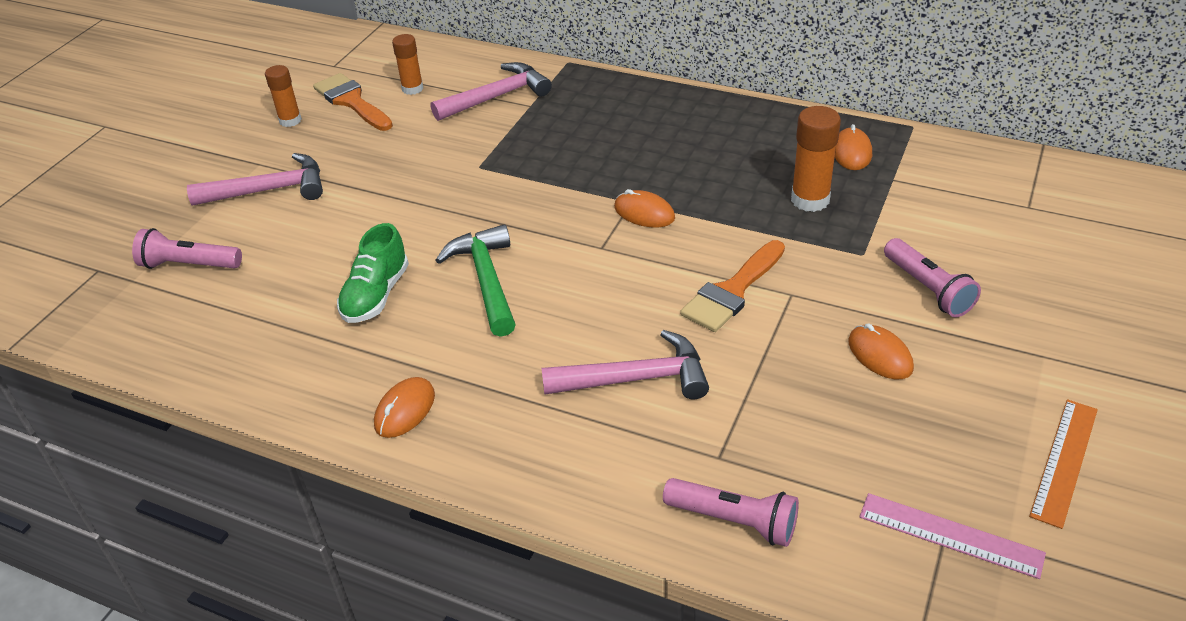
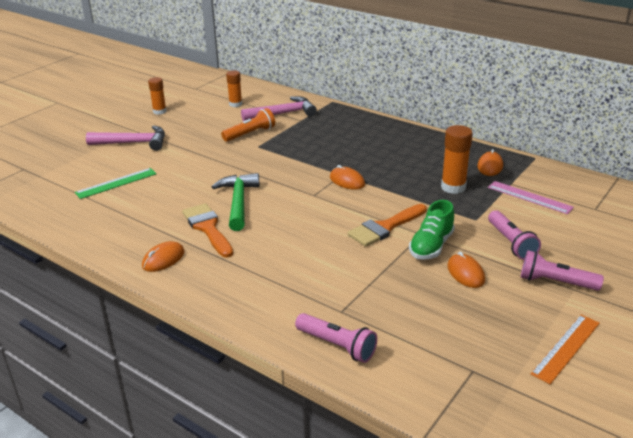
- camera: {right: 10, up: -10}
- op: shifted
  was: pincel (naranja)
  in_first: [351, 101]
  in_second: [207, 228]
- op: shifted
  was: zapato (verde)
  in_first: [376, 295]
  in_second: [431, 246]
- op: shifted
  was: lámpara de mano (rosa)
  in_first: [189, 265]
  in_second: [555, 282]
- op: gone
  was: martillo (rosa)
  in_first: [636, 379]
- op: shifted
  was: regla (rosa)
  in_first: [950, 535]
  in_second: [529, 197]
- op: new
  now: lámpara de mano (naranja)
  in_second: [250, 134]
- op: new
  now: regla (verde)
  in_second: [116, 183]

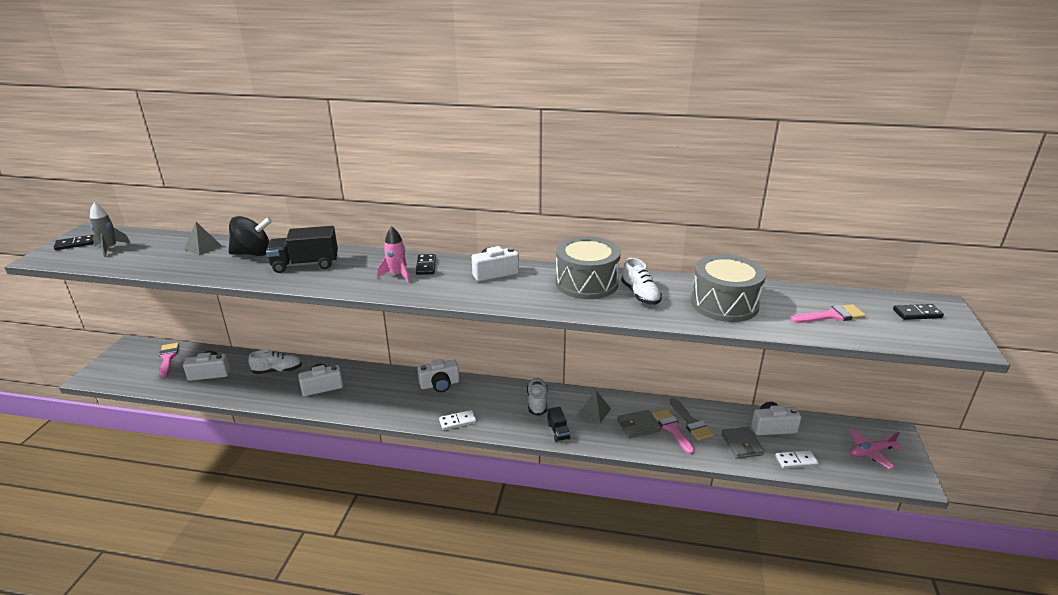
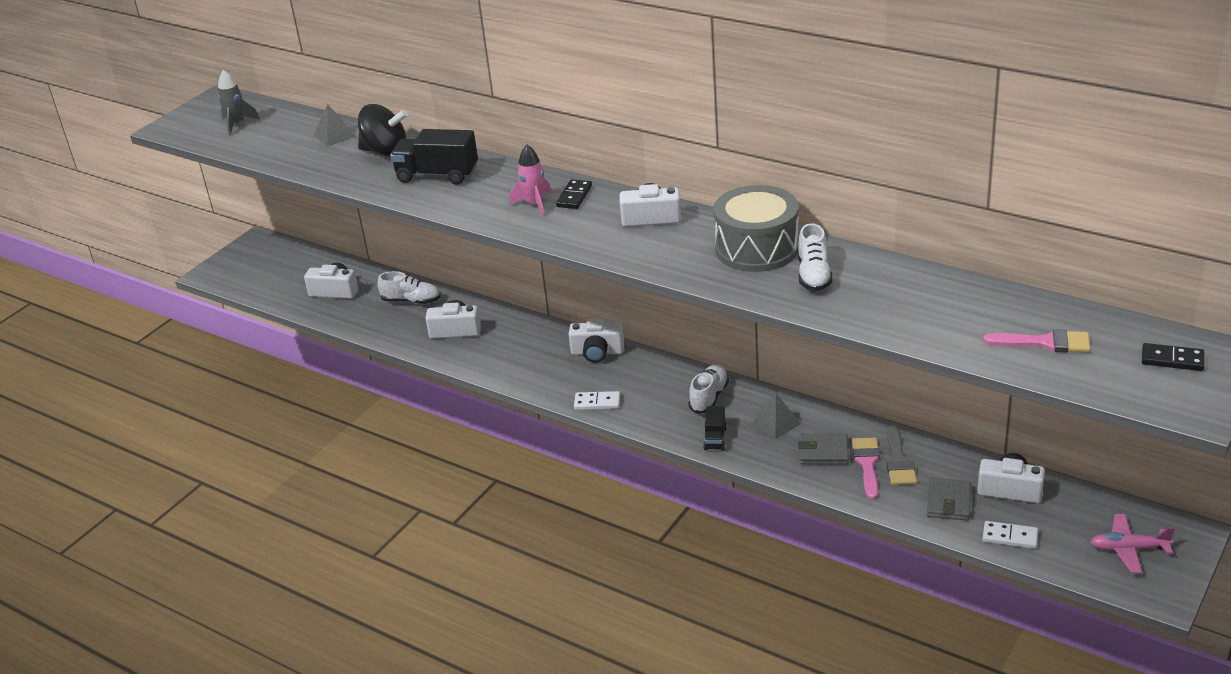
- camera: {right: 25, up: 5}
- op: gone
  was: ficha de dominó (negro)
  in_first: [75, 244]
- op: gone
  was: tambor (gris)
  in_first: [724, 304]
- op: gone
  was: pincel (rosa)
  in_first: [168, 358]

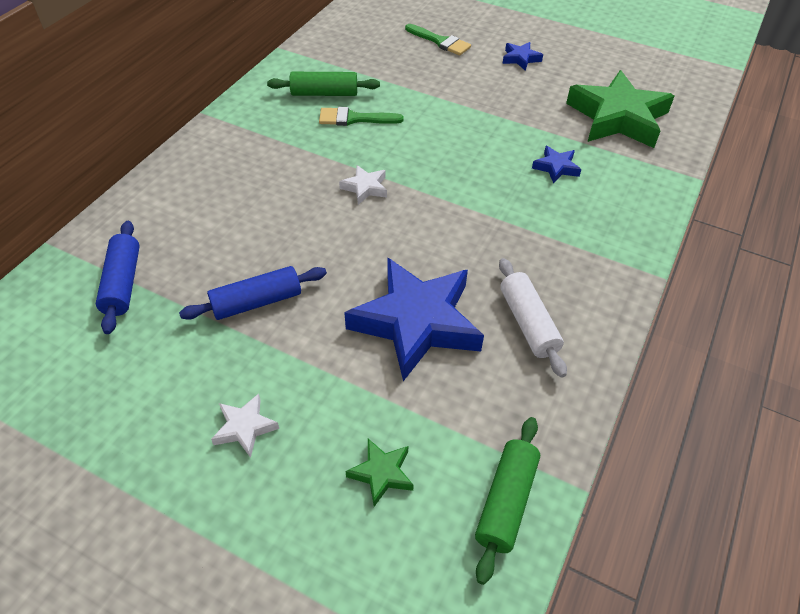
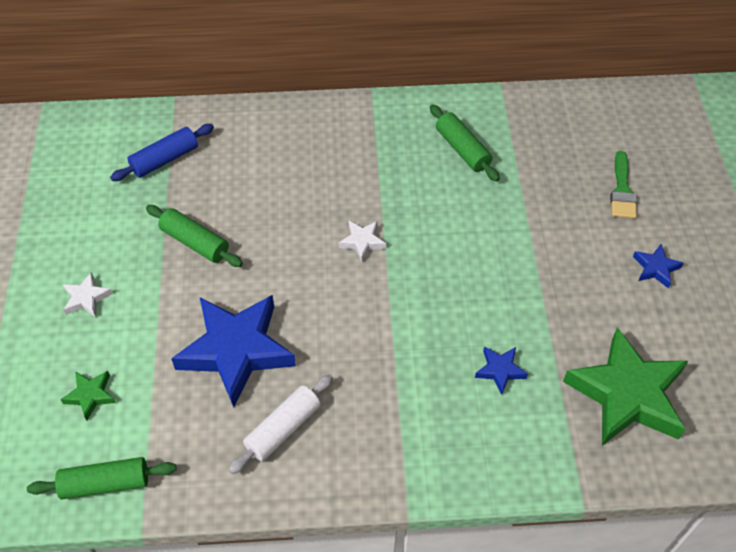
- camera: {right: 60, up: 5}
- op: gone
  was: pincel (verde)
  in_first: [354, 118]
- op: repainted
  was: rodillo (azul)
  now: rodillo (verde)
  in_first: [257, 302]
  in_second: [195, 242]

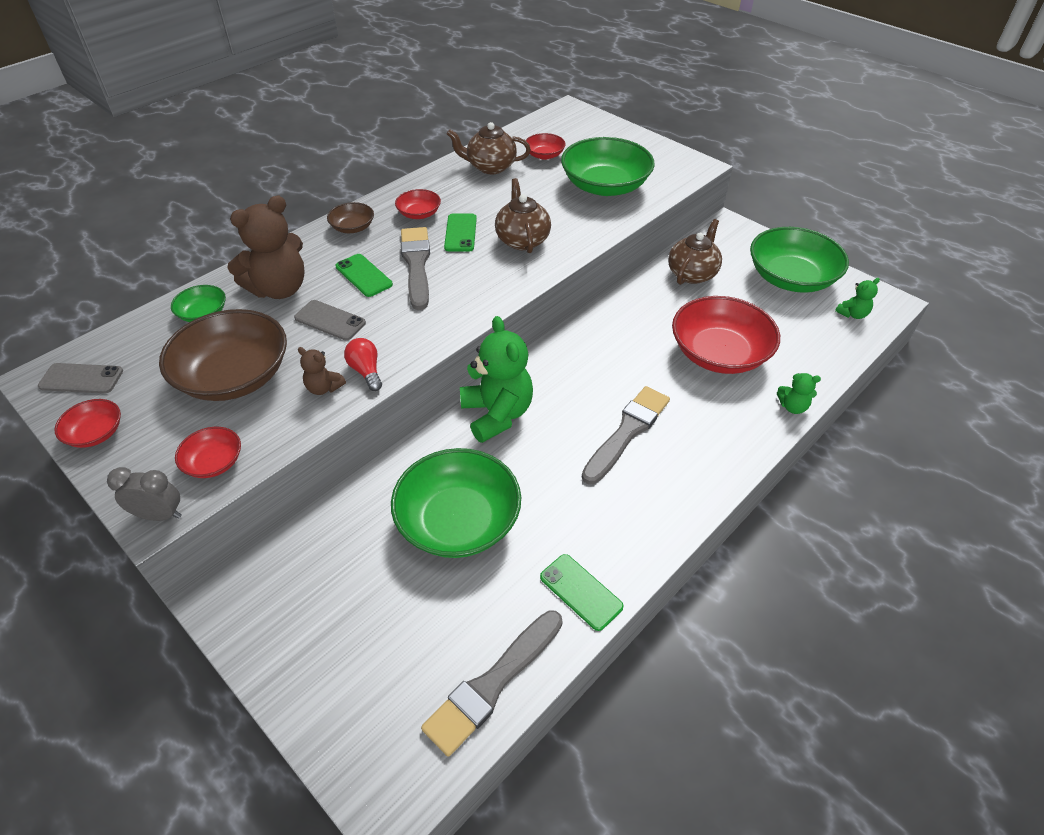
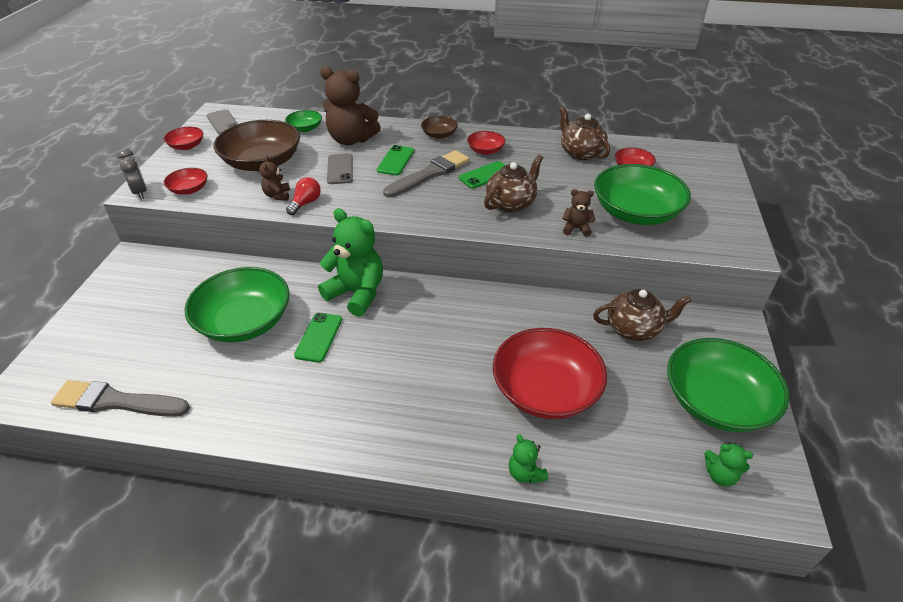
- camera: {right: 55, up: -5}
- op: rotated
  was: osito (verde)
  in_first: [497, 414]
  in_second: [357, 293]
  clockwise: -90
- op: gone
  was: pincel (gris)
  in_first: [627, 432]
- op: shifted
  was: móvil (verde)
  in_first: [580, 592]
  in_second: [318, 337]
- op: new
  now: osito (marrón)
  in_second: [576, 229]

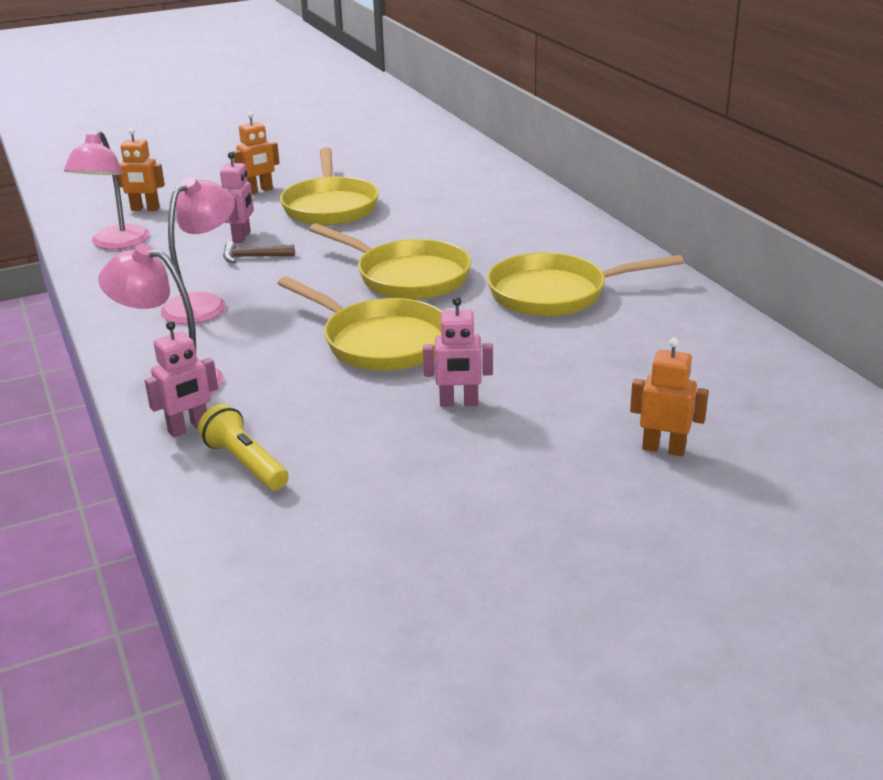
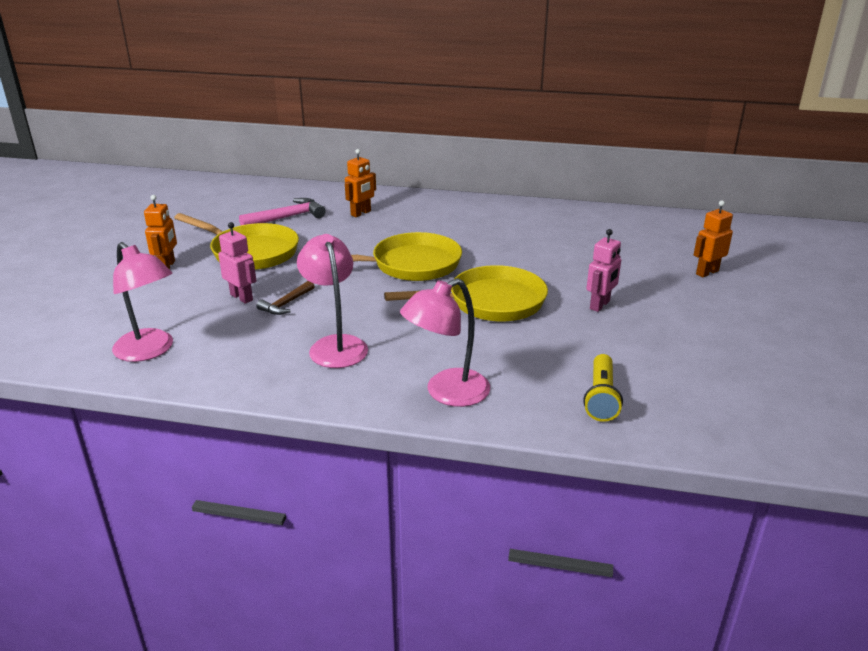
- camera: {right: -55, up: 0}
- op: shifted
  was: robot (naranja)
  in_first: [145, 209]
  in_second: [361, 213]
- op: gone
  was: sartén (amarillo)
  in_first: [555, 293]
- op: gone
  was: robot (rosa)
  in_first: [189, 428]
- op: rotated
  was: lámpara de mano (amarillo)
  in_first: [245, 463]
  in_second: [601, 397]
  clockwise: -75
- op: new
  now: martillo (rosa)
  in_second: [287, 217]

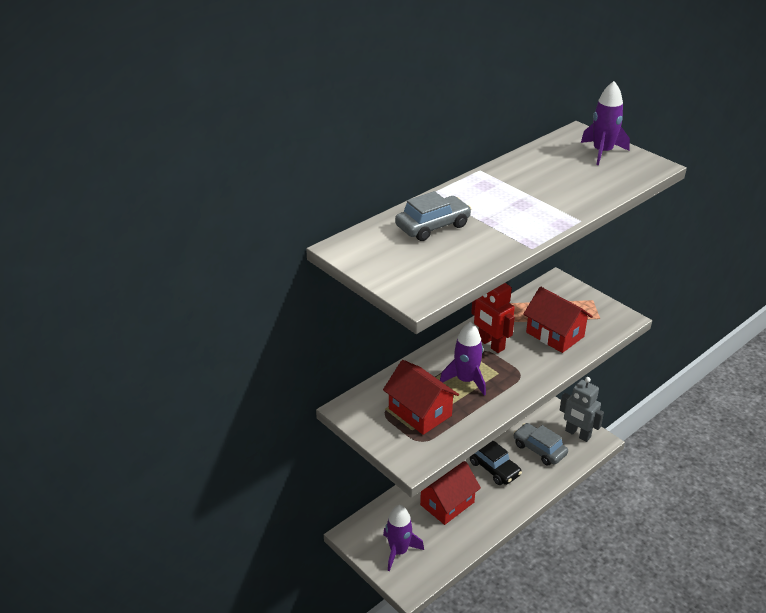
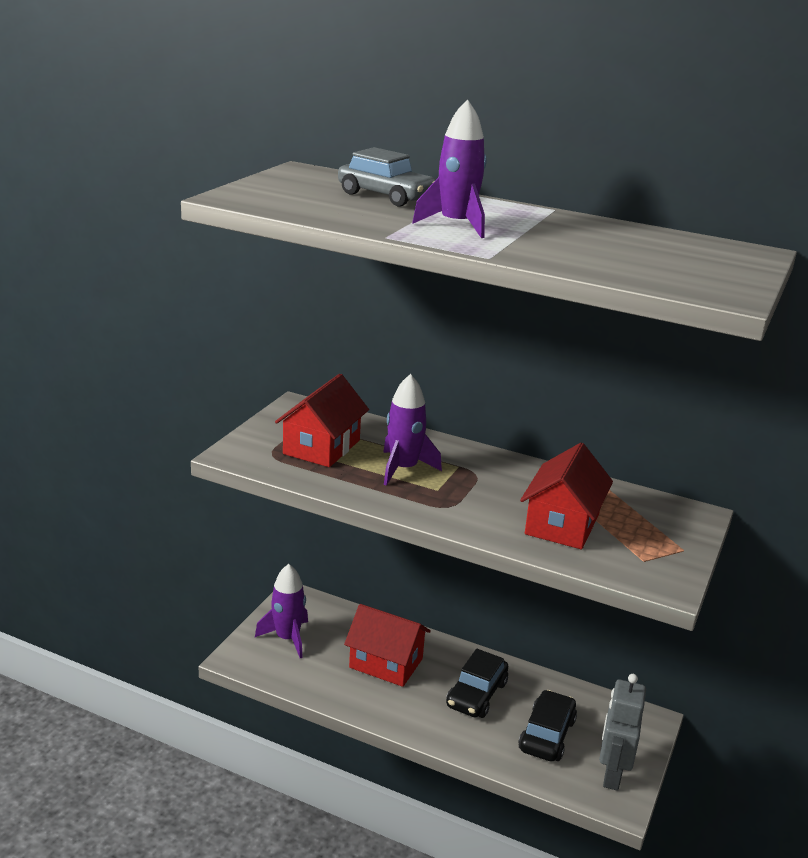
- camera: {right: 65, up: -10}
- op: shifted
  was: cohete (morado)
  in_first: [602, 152]
  in_second: [456, 225]
- op: gone
  was: robot (rojo)
  in_first: [490, 344]
- op: repainted
  was: coche (gris)
  now: coche (negro)
  in_first: [539, 449]
  in_second: [547, 735]

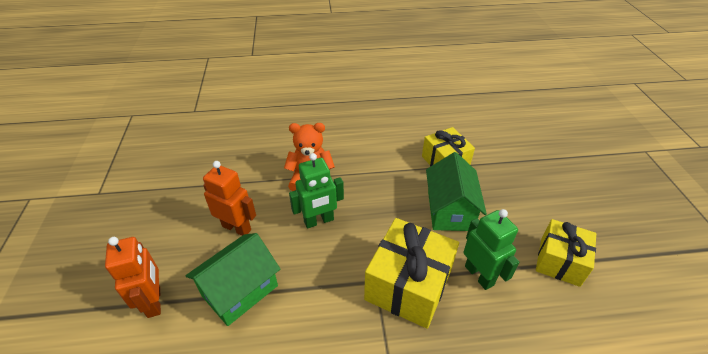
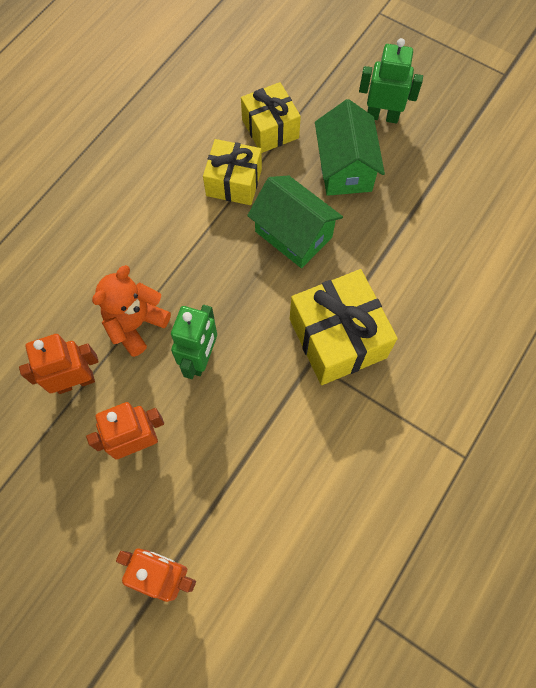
- camera: {right: -50, up: 25}
- op: shifted
  was: robot (verde)
  in_first: [479, 275]
  in_second: [382, 116]
- op: shifted
  was: regalo (amarillo)
  in_first: [560, 261]
  in_second: [270, 129]
- op: shifted
  was: casa (verde)
  in_first: [240, 290]
  in_second: [345, 168]
- op: new
  now: robot (naranja)
  in_second: [75, 381]

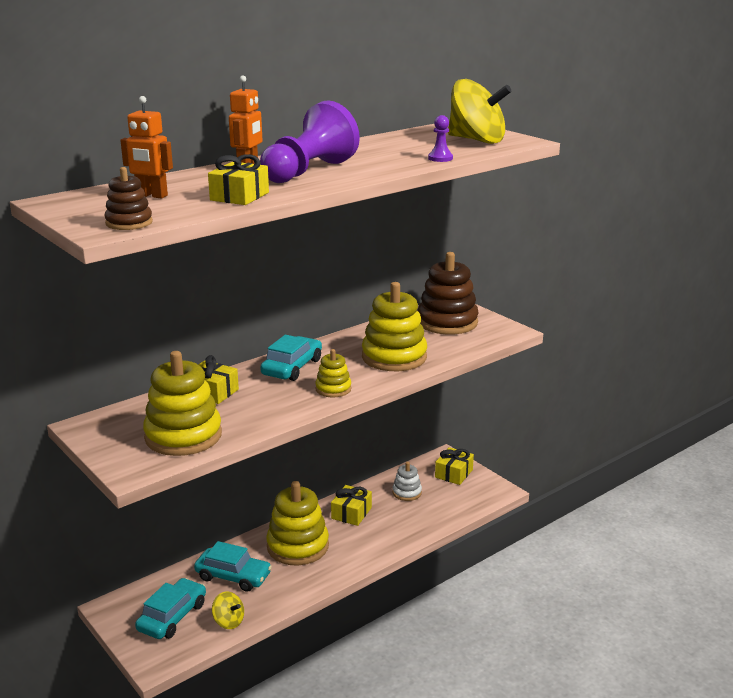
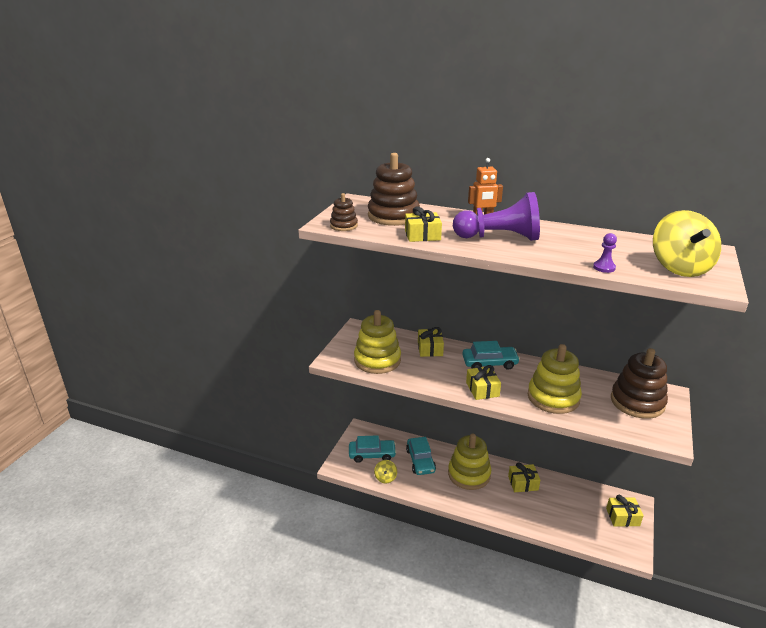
- camera: {right: 60, up: 5}
- op: swapped
  was: robot (naranja)
  now: juguete apilable (marrón)
  in_first: [151, 196]
  in_second: [393, 216]
- op: swapped
  was: juguete apilable (amarillo)
  now: regalo (amarillo)
  in_first: [333, 389]
  in_second: [482, 389]
- op: gone
  was: juguete apilable (blanco)
  in_first: [407, 492]

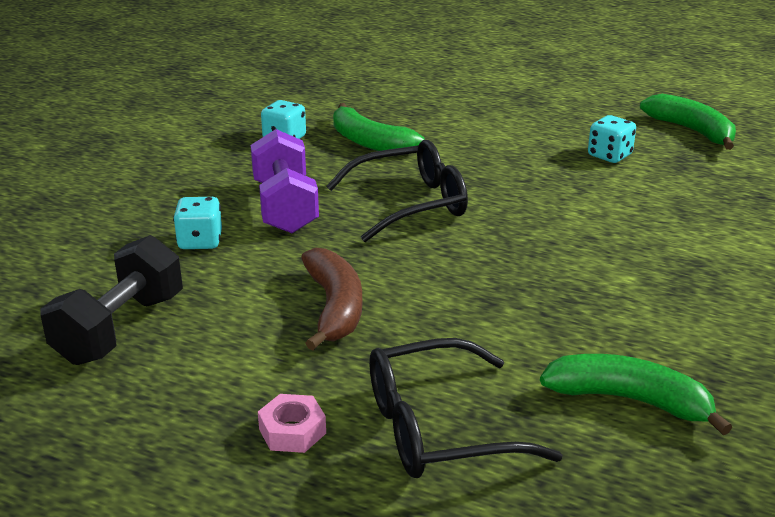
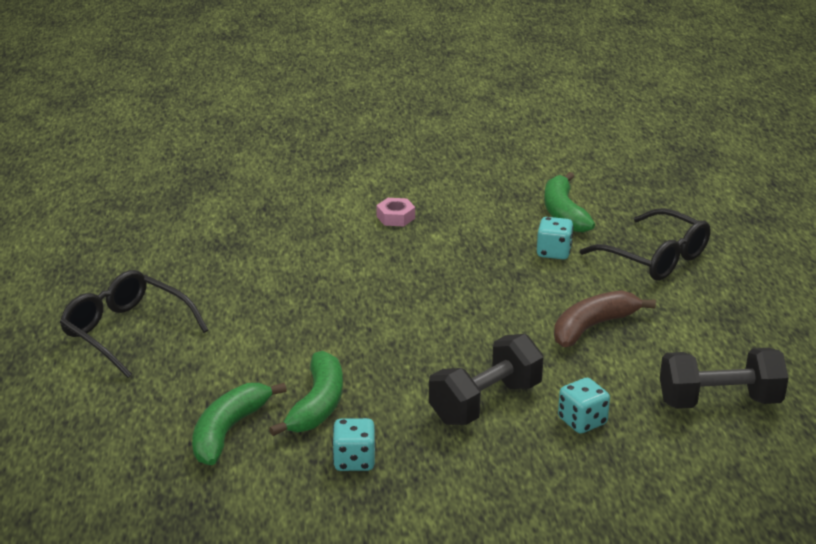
- camera: {right: -120, up: 0}
- op: shifted
  was: plátano (verde)
  in_first: [691, 131]
  in_second: [228, 431]
- op: shifted
  was: dado (turquesa)
  in_first: [609, 155]
  in_second: [554, 252]
- op: repainted
  was: mancuerna (morado)
  now: mancuerna (negro)
  in_first: [285, 207]
  in_second: [485, 403]
- op: shifted
  was: gafas (negro)
  in_first: [410, 204]
  in_second: [126, 332]
- op: shifted
  was: tuerca (rosa)
  in_first: [292, 431]
  in_second: [395, 217]

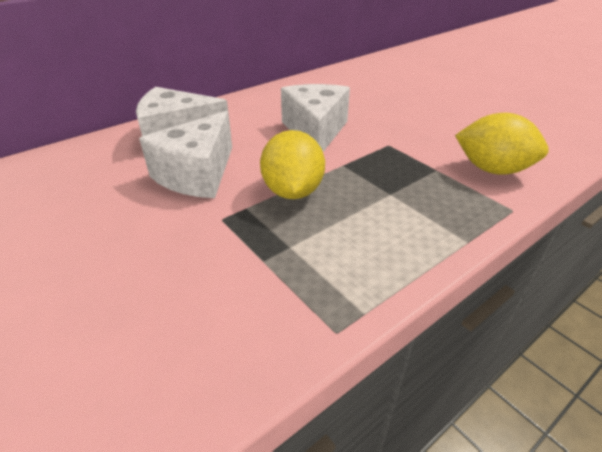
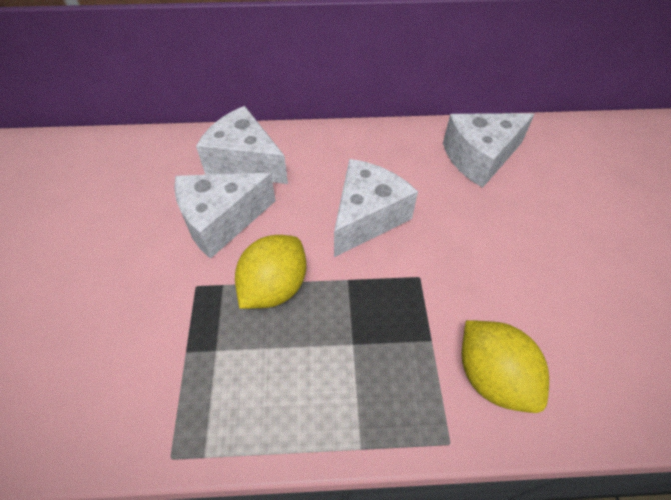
- camera: {right: 35, up: 15}
- op: new
  now: queso (blanco)
  in_second: [479, 158]

